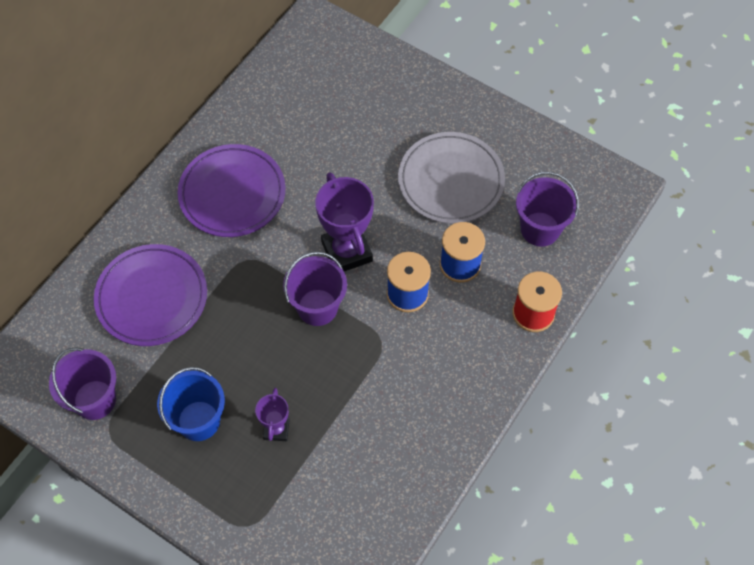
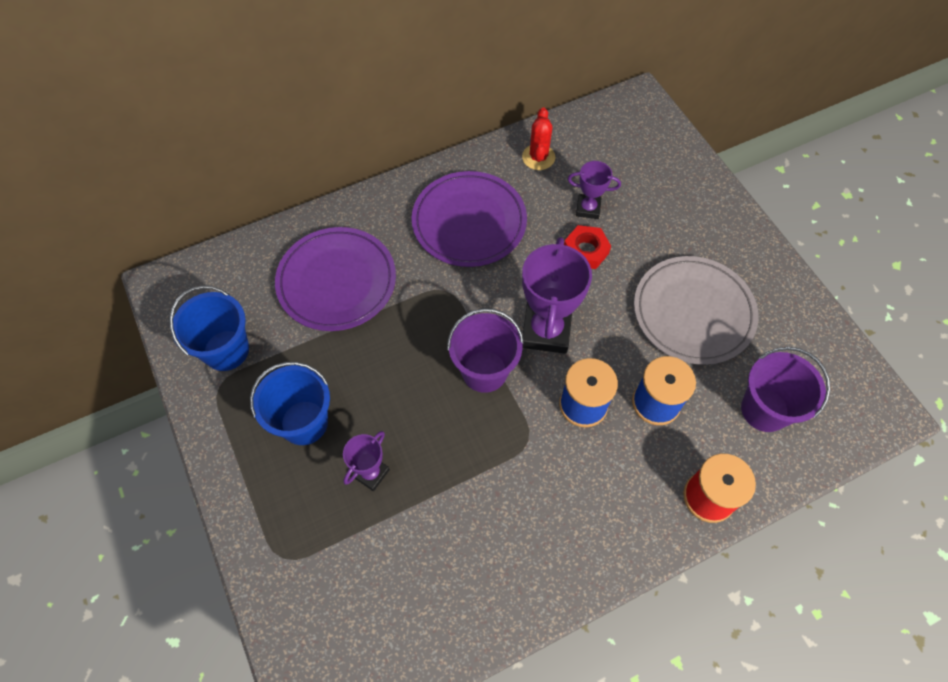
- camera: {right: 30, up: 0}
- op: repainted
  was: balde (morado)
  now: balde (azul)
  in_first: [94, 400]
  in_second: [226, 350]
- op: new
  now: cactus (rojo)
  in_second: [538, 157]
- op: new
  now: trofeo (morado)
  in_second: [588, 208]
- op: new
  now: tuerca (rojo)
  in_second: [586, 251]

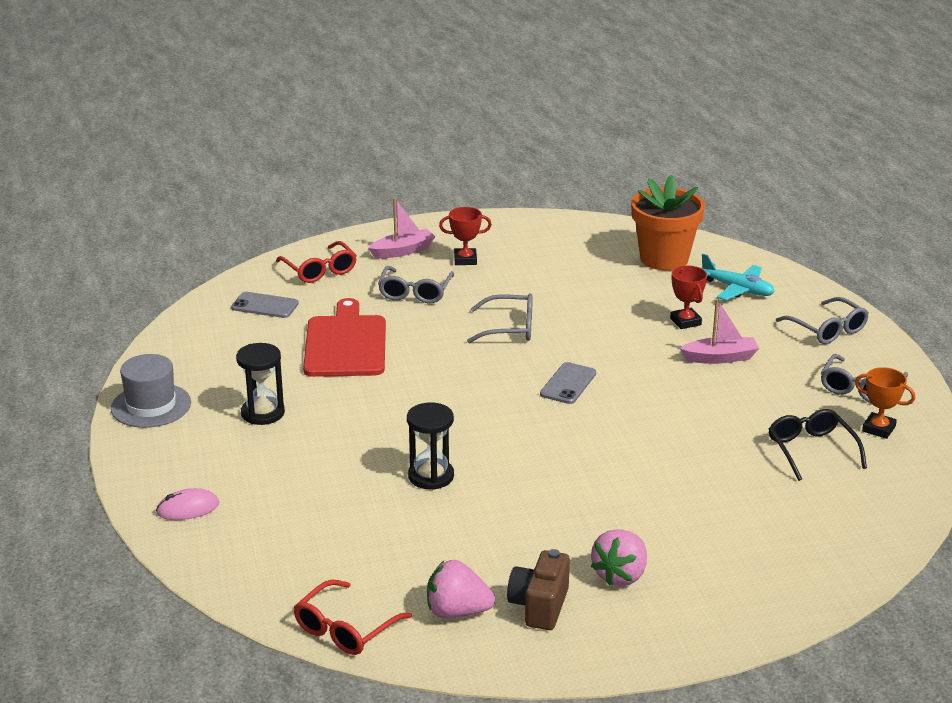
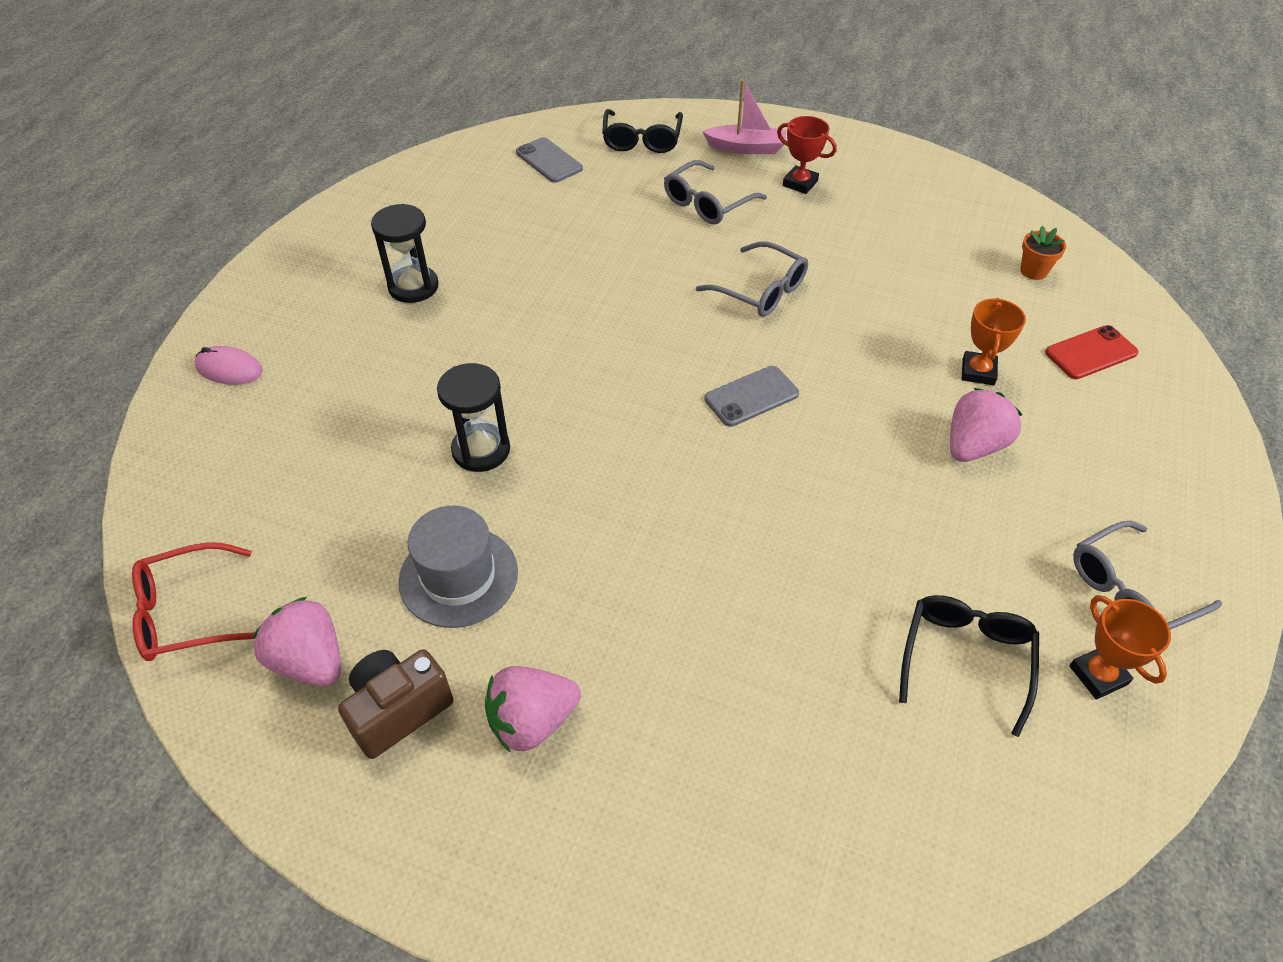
- camera: {right: 35, up: 20}
- op: scaled
  was: maceta (naranja)
  in_first: [664, 259]
  in_second: [1033, 271]
  ratio: 0.42
- op: repainted
  was: gafas (rojo)
  now: gafas (negro)
  in_first: [320, 270]
  in_second: [642, 140]
- op: swapped
  was: avión (turquesa)
  now: móvil (rojo)
  in_first: [737, 289]
  in_second: [1090, 353]
- op: repainted
  was: trofeo (rojo)
  now: trofeo (naranja)
  in_first: [685, 321]
  in_second: [978, 372]
- op: gone
  was: gafas (gris)
  in_first: [827, 329]
- op: gone
  was: tabla de cortar (rojo)
  in_first: [345, 344]
- op: swapped
  was: barco (rosa)
  now: fresa (rosa)
  in_first: [720, 358]
  in_second: [973, 446]
- op: shifted
  was: sombrero (gris)
  in_first: [151, 406]
  in_second: [458, 576]

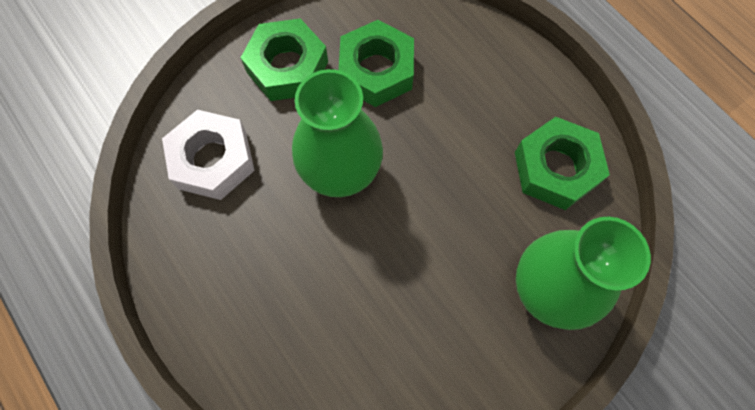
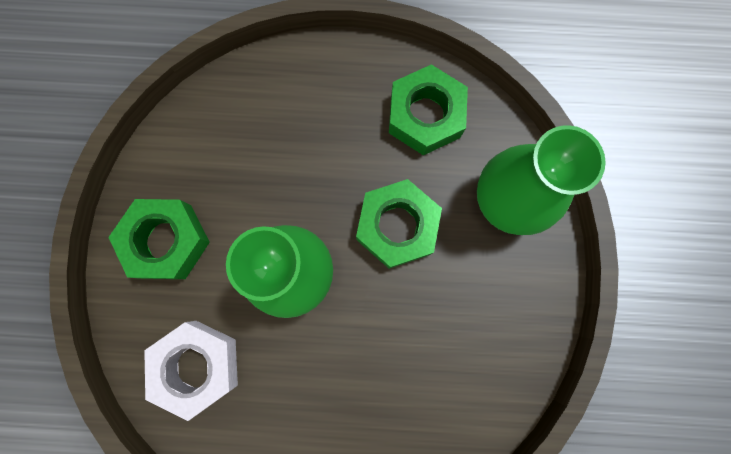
- camera: {right: -50, up: 10}
- op: shifted
  was: tuerca (verde)
  in_first: [376, 70]
  in_second: [397, 226]

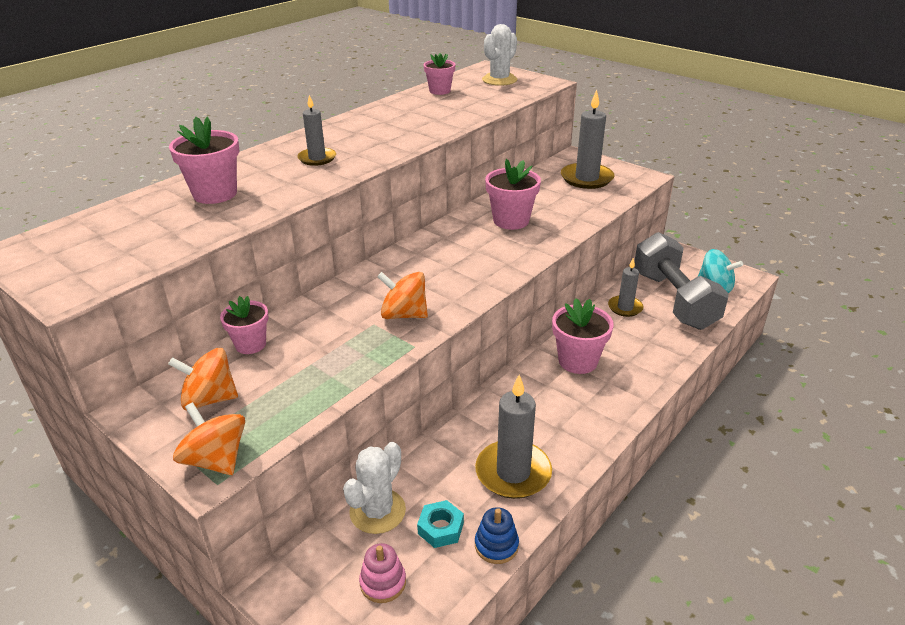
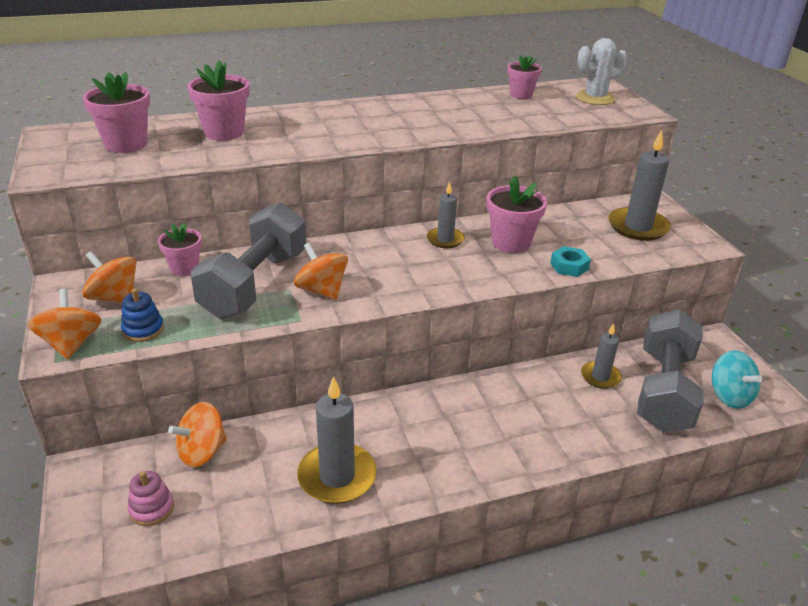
- camera: {right: 30, up: 0}
- op: shifted
  was: vela (gris)
  in_first: [317, 158]
  in_second: [445, 239]
- op: shifted
  was: maceta (rosa)
  in_first: [578, 361]
  in_second: [126, 144]
- op: swapped
  was: cactus (blanco)
  now: peonza (naranja)
  in_first: [377, 511]
  in_second: [202, 452]
- op: shifted
  was: tuerca (turquesa)
  in_first: [440, 528]
  in_second: [569, 266]
- op: shifted
  was: juguete apilable (azul)
  in_first: [496, 545]
  in_second: [143, 330]
- op: new
  now: mancuerna (gris)
  in_second: [255, 284]

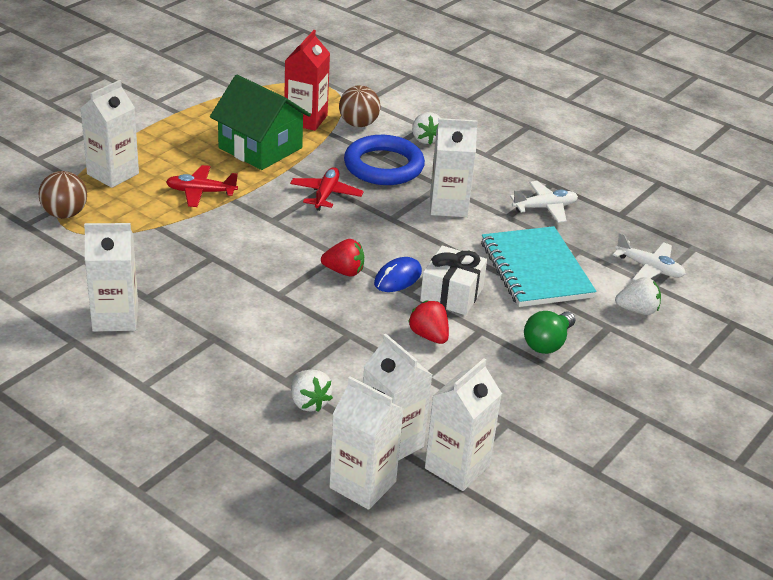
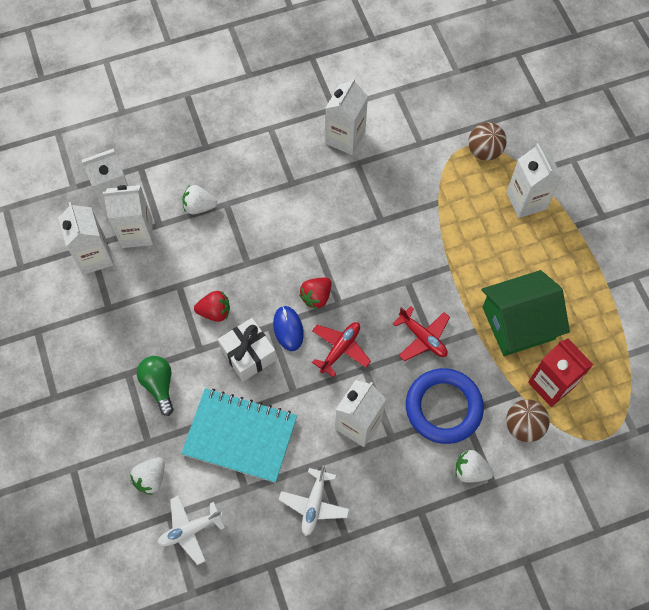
- camera: {right: 125, up: 30}
- op: shifted
  was: avión (rojo)
  in_first: [201, 192]
  in_second: [340, 349]

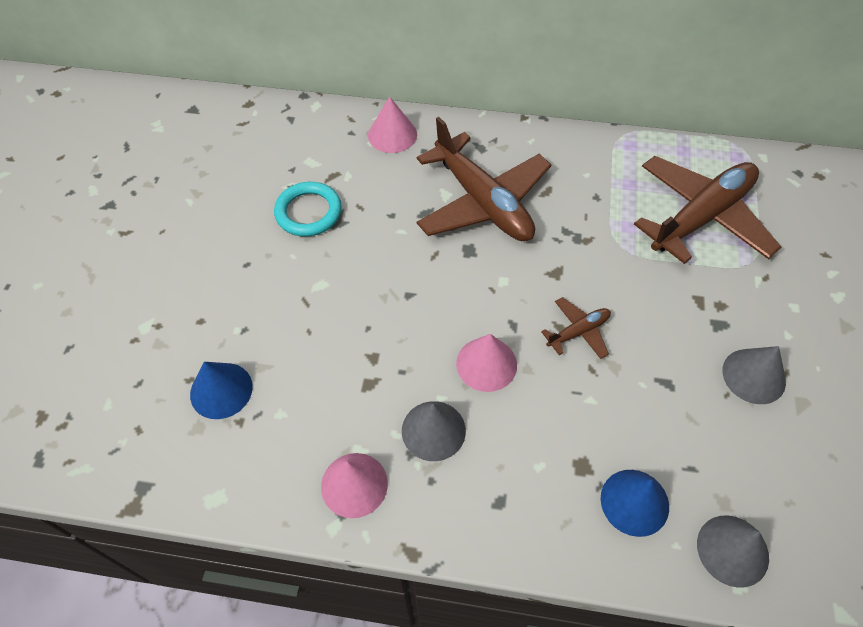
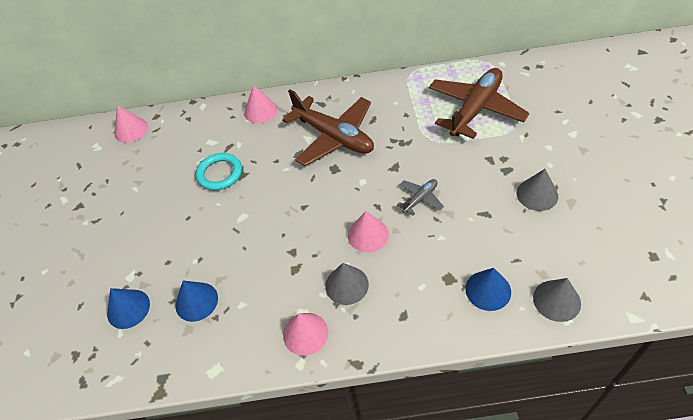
- camera: {right: -10, up: -5}
- op: repainted
  was: avión (marrón)
  now: avión (gris)
  in_first: [578, 332]
  in_second: [420, 199]
- op: new
  now: cono (rosa)
  in_second: [131, 130]
- op: new
  now: cono (azul)
  in_second: [128, 308]

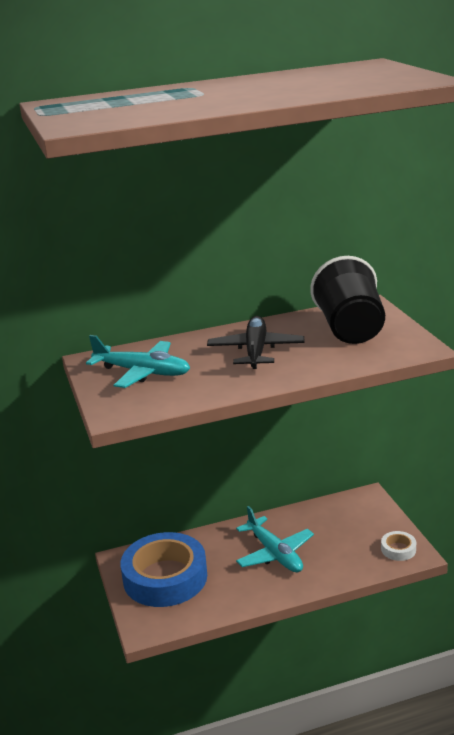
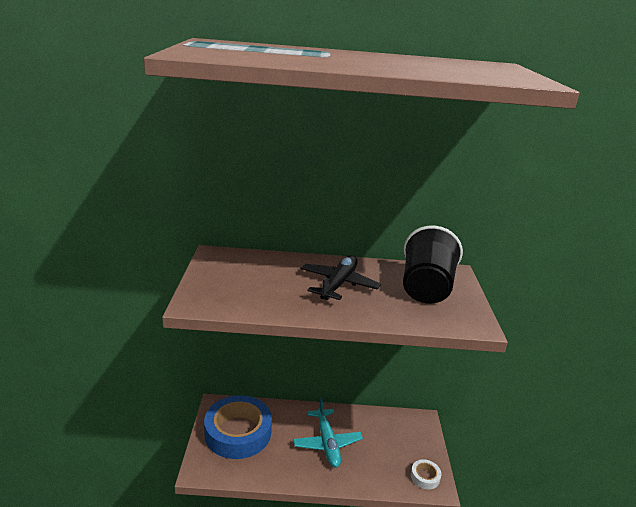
- camera: {right: 15, up: 0}
- op: gone
  was: avión (turquesa)
  in_first: [143, 372]

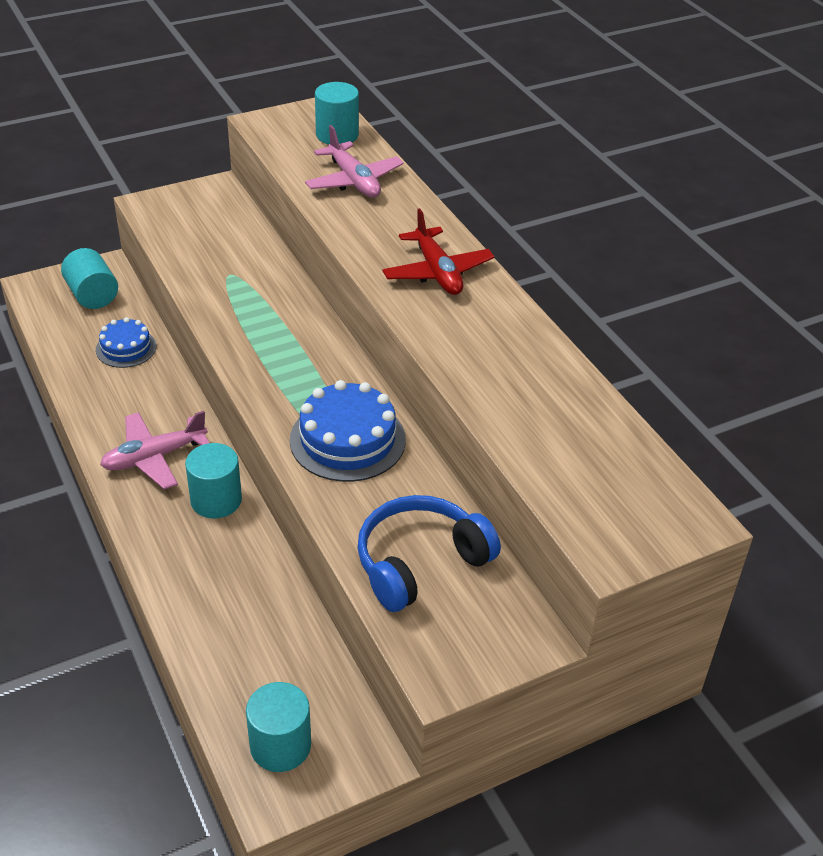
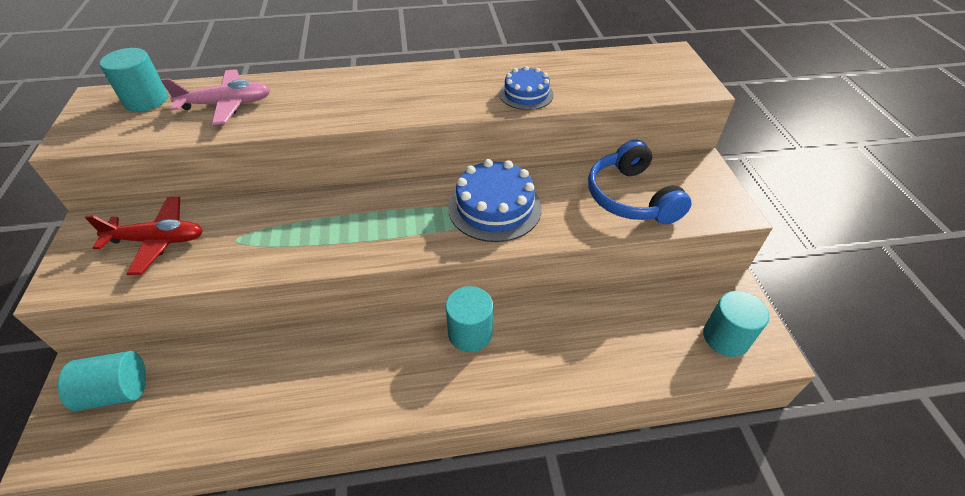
- camera: {right: -70, up: 5}
- op: shifted
  was: avión (rojo)
  in_first: [437, 272]
  in_second: [158, 241]
- op: shifted
  was: tarta (azul)
  in_first: [126, 348]
  in_second: [526, 94]
- op: gone
  was: avión (rosa)
  in_first: [154, 457]

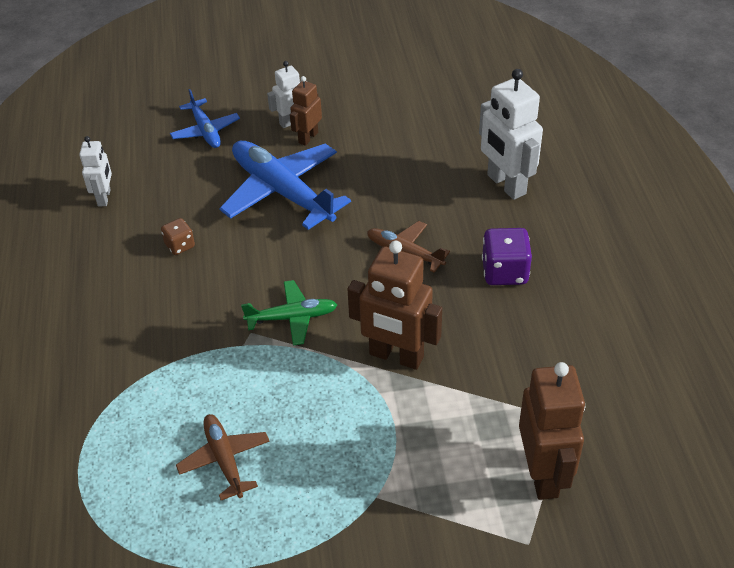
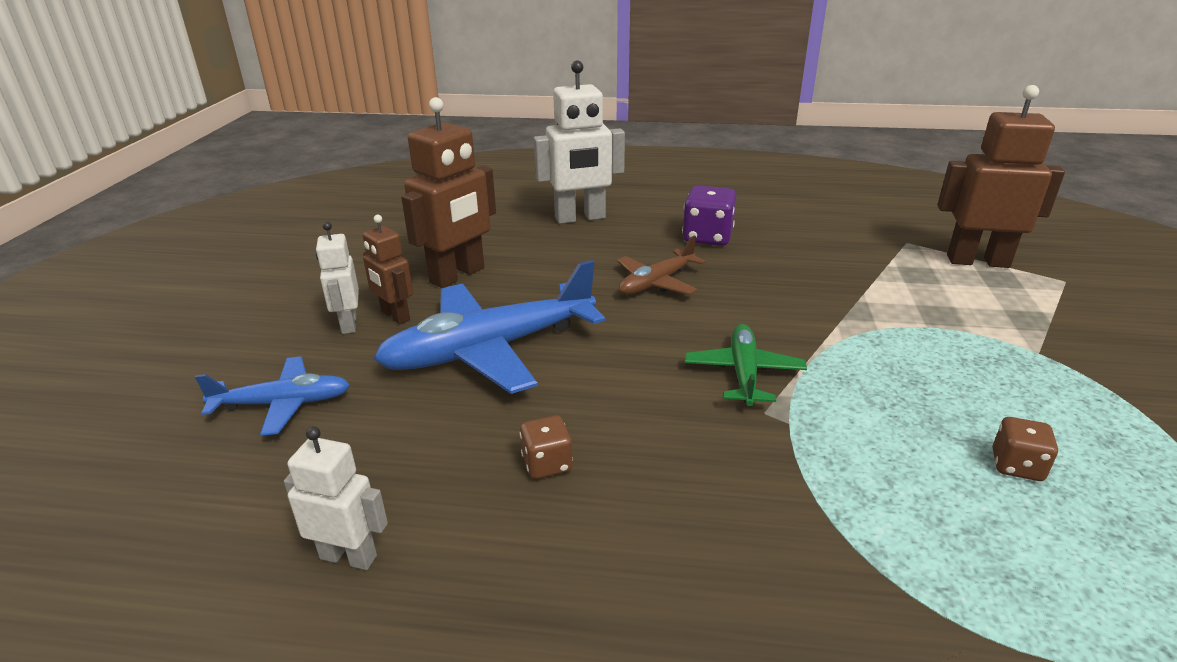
- camera: {right: -75, up: -15}
- op: shifted
  was: robot (marrón)
  in_first: [396, 356]
  in_second: [458, 275]
- op: swapped
  was: avión (marrón)
  now: dado (marrón)
  in_first: [225, 460]
  in_second: [1016, 466]

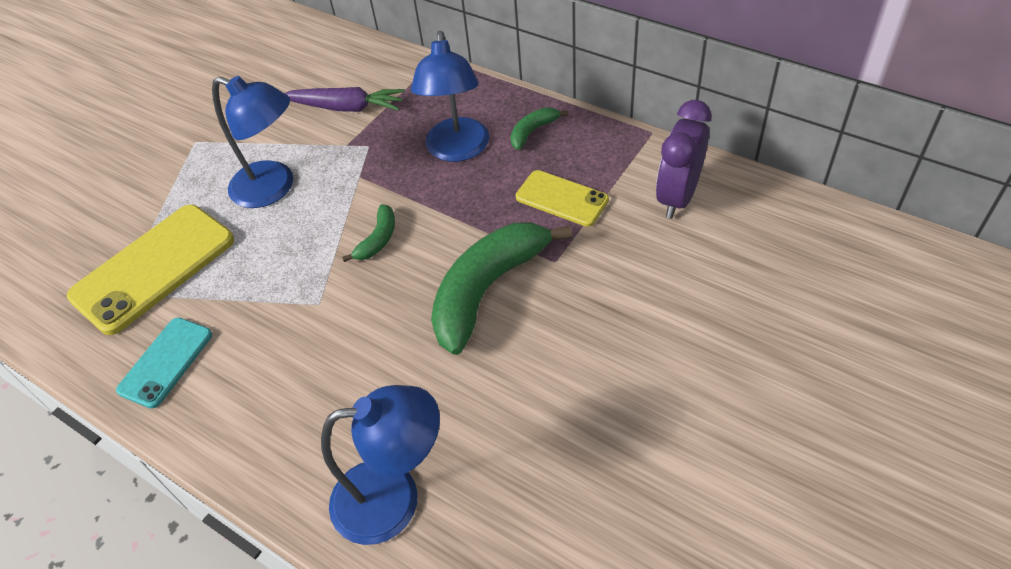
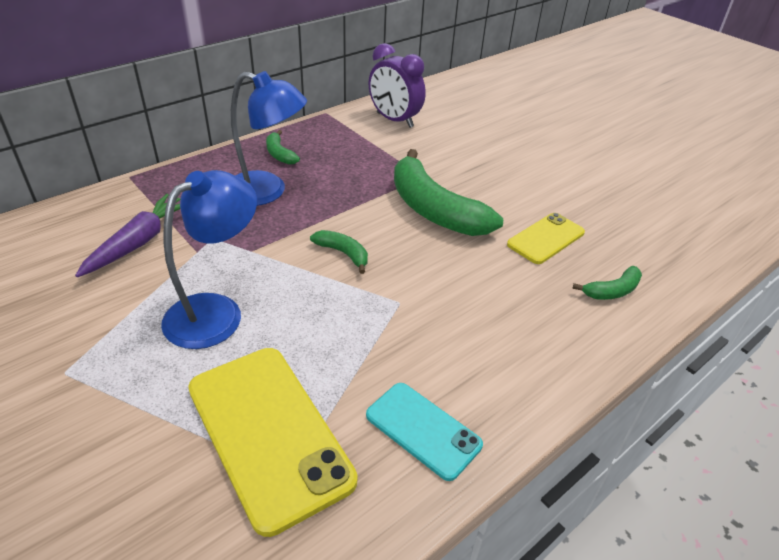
- camera: {right: -80, up: -10}
- op: shifted
  was: móvil (amarillo)
  in_first: [561, 199]
  in_second: [546, 238]
- op: swapped
  was: lámpara (azul)
  now: plátano (verde)
  in_first: [394, 498]
  in_second: [612, 291]

